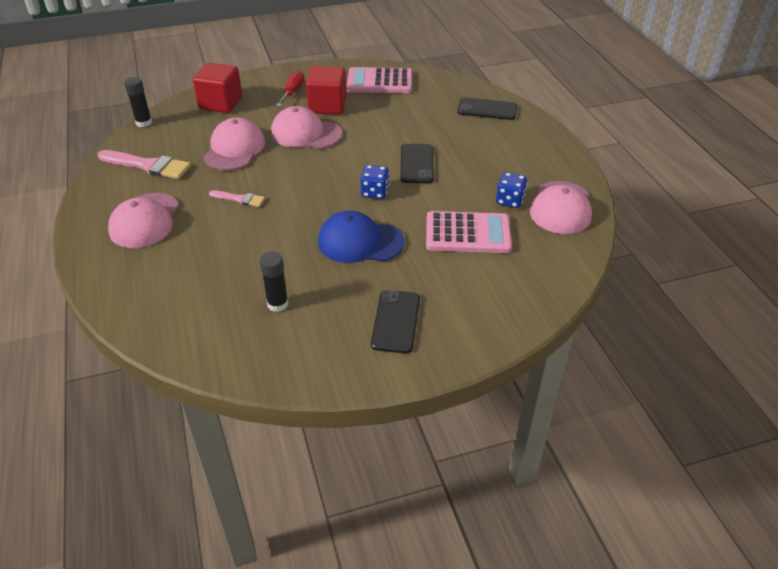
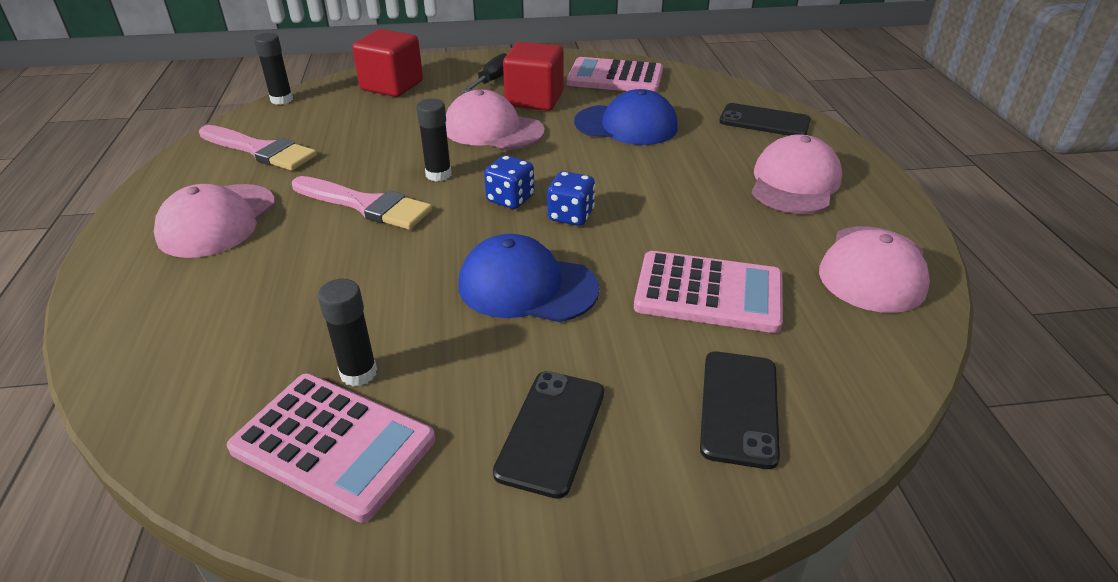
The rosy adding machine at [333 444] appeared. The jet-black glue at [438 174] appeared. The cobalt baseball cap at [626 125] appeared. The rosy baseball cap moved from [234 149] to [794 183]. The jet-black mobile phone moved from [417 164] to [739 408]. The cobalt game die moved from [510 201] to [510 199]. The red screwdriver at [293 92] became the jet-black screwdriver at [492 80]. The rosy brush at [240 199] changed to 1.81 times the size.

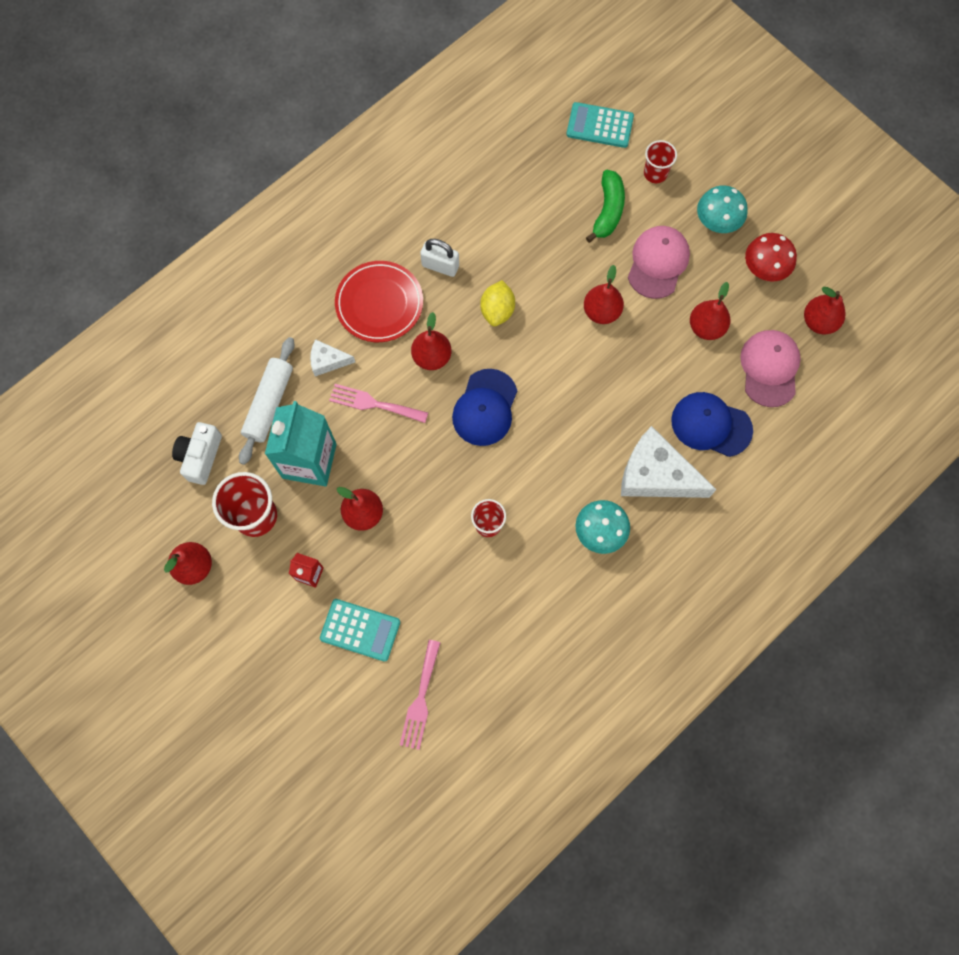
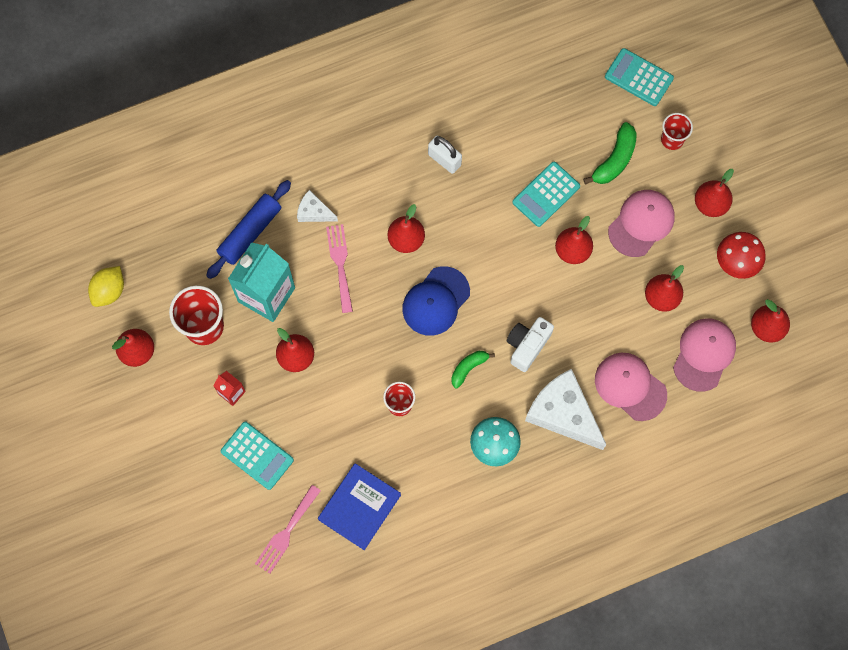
The red dinner plate at [379 304] disappeared. The cobalt hardback at [359 507] appeared. The green toy banana at [468 368] appeared. The aqua adding machine at [546 194] appeared. The white camera moved from [200 457] to [527 345]. The bright yellow citrus fruit moved from [497 310] to [109 291]. The aqua mushroom at [717 222] was replaced by the red pear fruit at [710 204]. The white pastry roller at [269 404] became the cobalt pastry roller at [250 232]. The cobalt baseball cap at [711 425] became the rosy baseball cap at [630 386]. The rosy dinner fork at [373 404] turned 45 degrees clockwise.

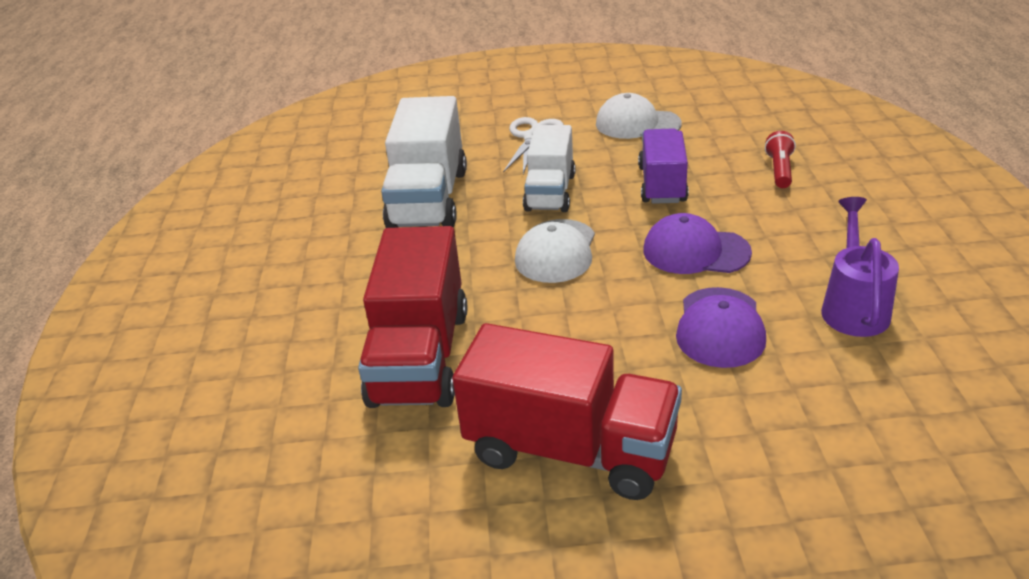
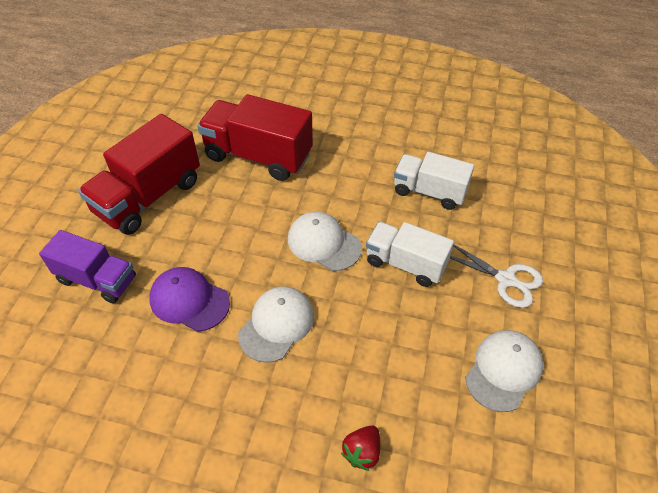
The violet watering can at [853 307] disappeared. The violet lorry moved from [662 184] to [97 280]. The red pocket torch at [779 170] was replaced by the red strawberry at [362 452]. The violet baseball cap at [695 251] became the white baseball cap at [277 325]. The white lorry at [428 199] changed to 0.65 times the size.

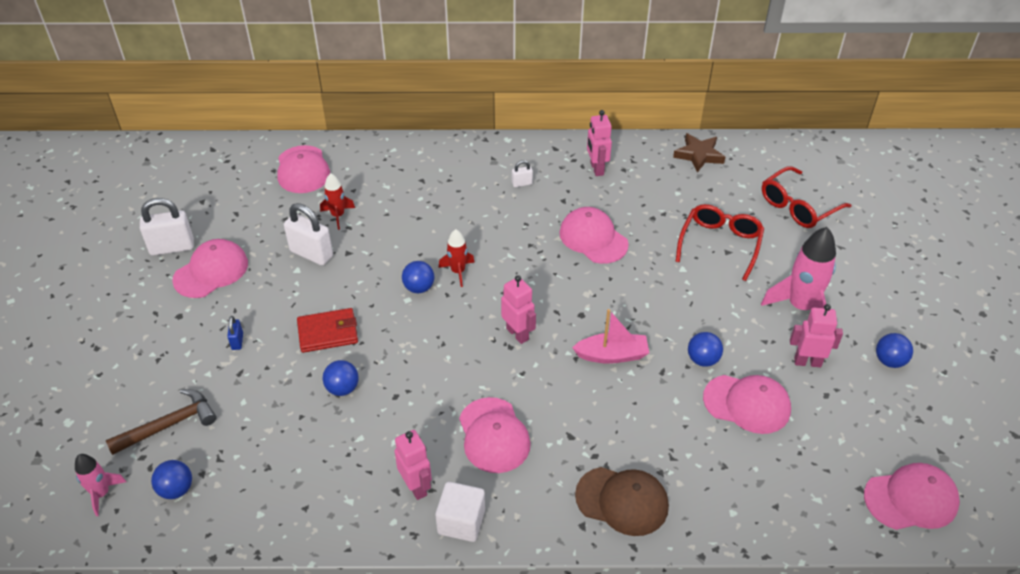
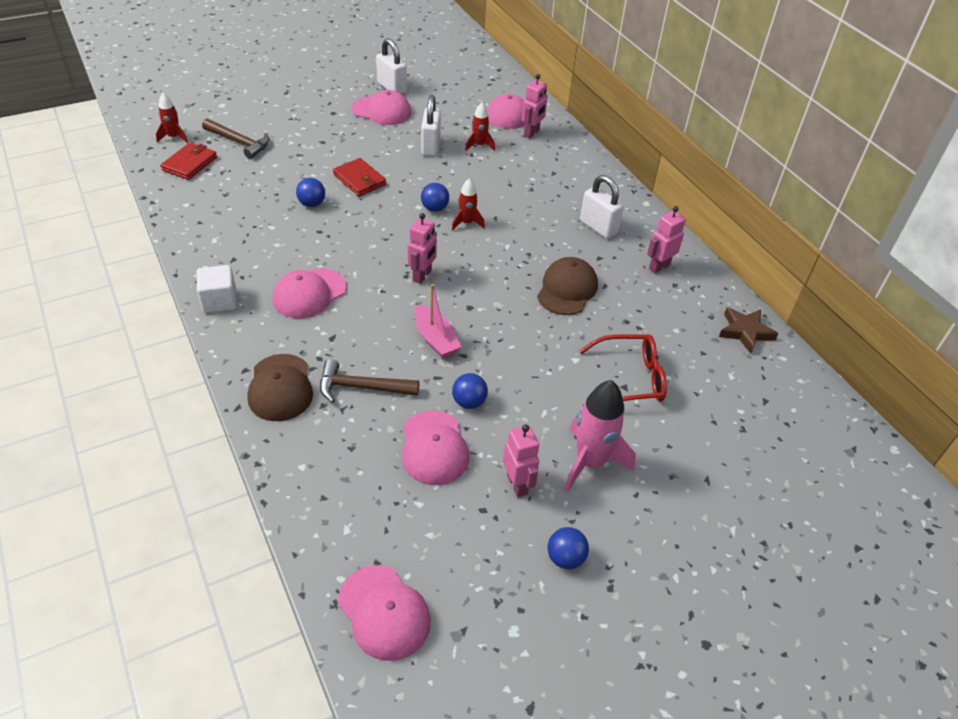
The cobalt lock at [237 341] disappeared. The red eyeglasses at [798 206] disappeared. The russet carpenter's hammer at [361 387] appeared. The rosy robot moved from [416 487] to [531 133]. The cobalt sphere at [176 489] was replaced by the red card wallet at [190 164]. The rosy spaceship at [102 493] became the red spaceship at [174 137]. The rosy baseball cap at [593 238] became the russet baseball cap at [567 289]. The white lock at [522 183] changed to 2.05 times the size.

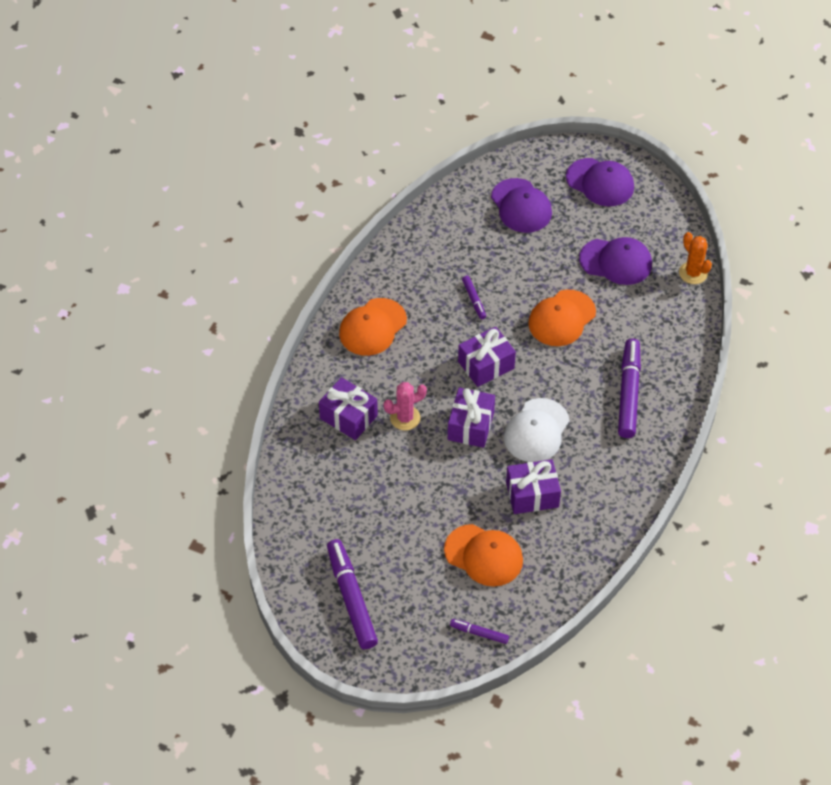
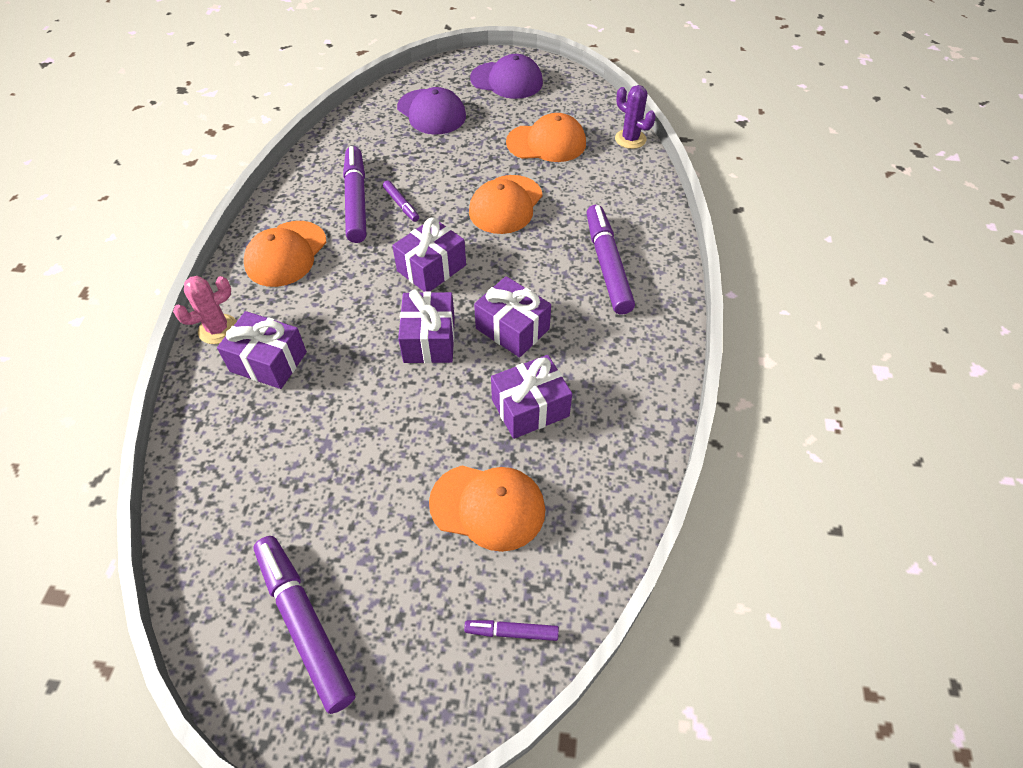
The violet marker at [356 201] appeared. The rosy cactus moved from [405 418] to [218 329]. The white baseball cap at [536 431] was replaced by the violet present at [512 328]. The violet baseball cap at [616 262] became the orange-coloured baseball cap at [546 143]. The orange-coloured cactus at [693 273] became the violet cactus at [630 139].

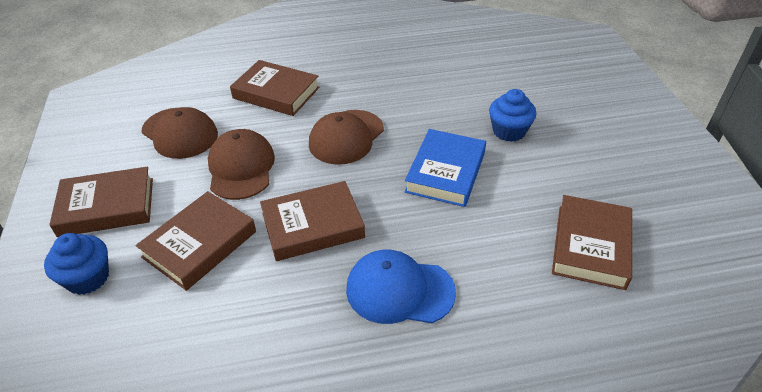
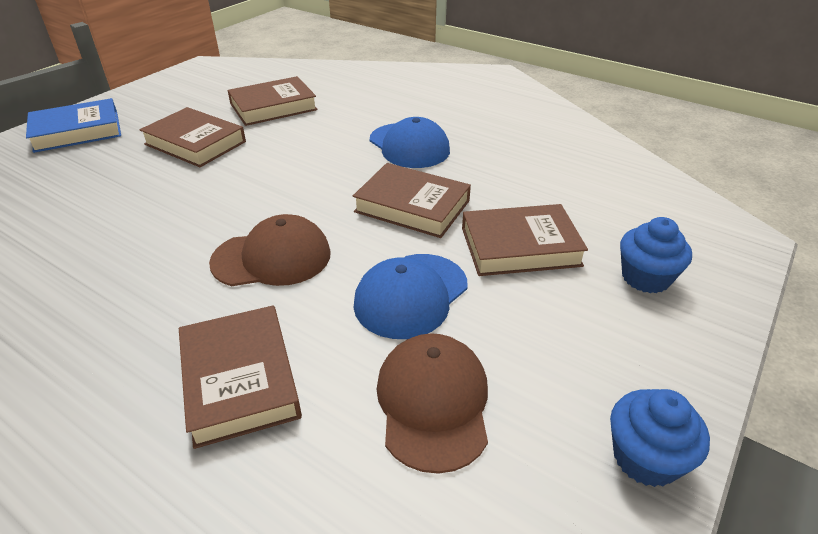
The russet hardback moved from [107 207] to [195 143]. The cobalt hardback moved from [445 172] to [77 131]. The cobalt fairy cake moved from [509 131] to [645 458]. The russet baseball cap at [241 168] became the cobalt baseball cap at [411 295].

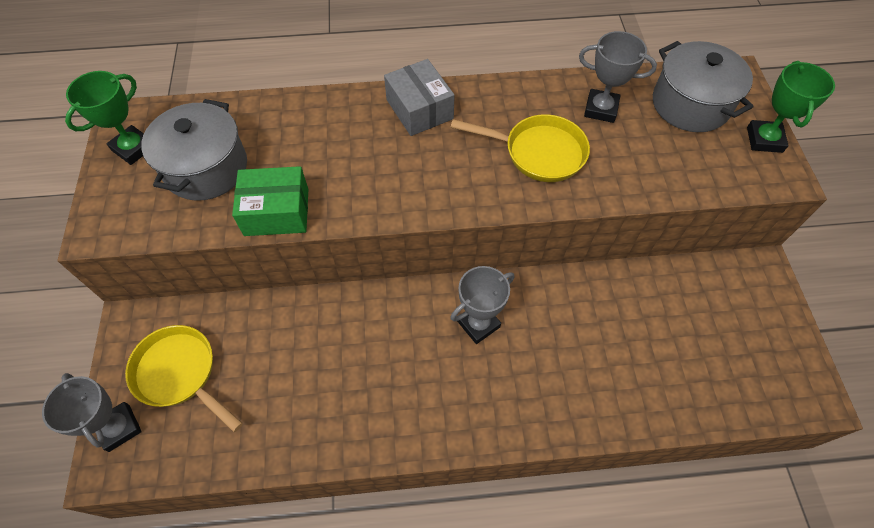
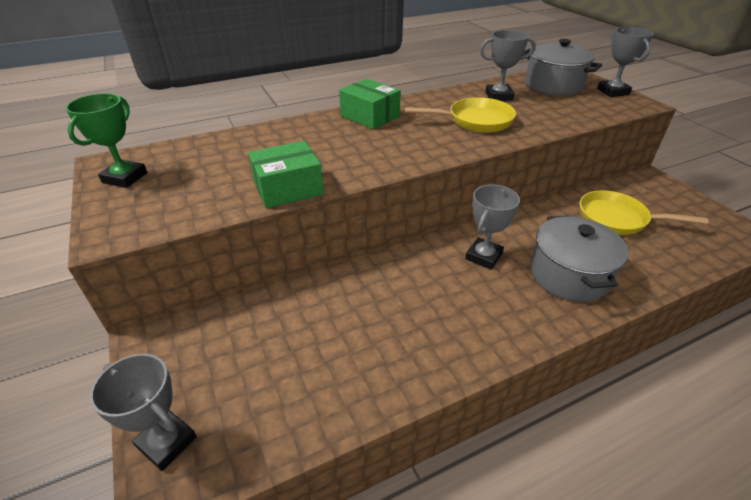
The bright yellow pan moved from [180 374] to [617 219]. The ash-grey stockpot moved from [206 168] to [568 275]. The ash-grey parcel at [419 109] became the green parcel at [370 116]. The green trophy at [764 140] became the ash-grey trophy at [612 92].

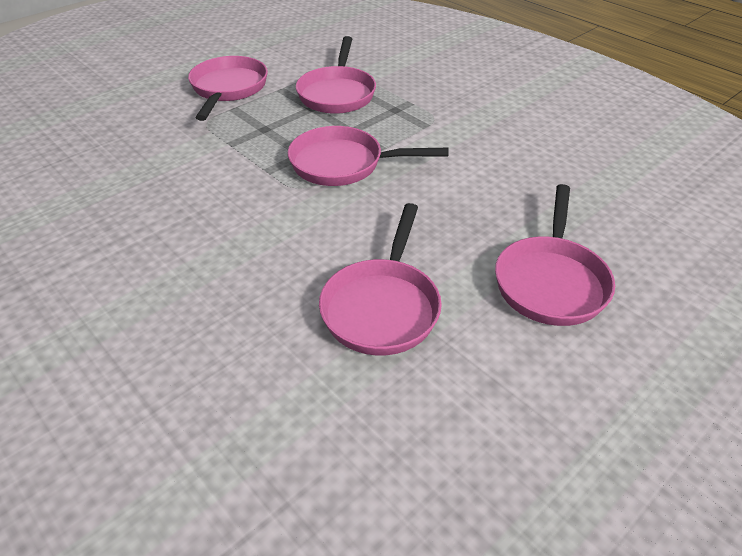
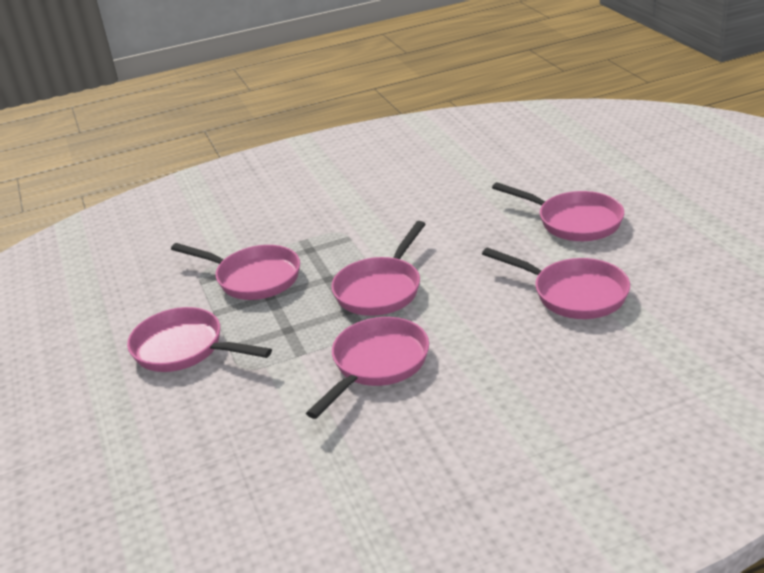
The rosy pan at [377 364] appeared.

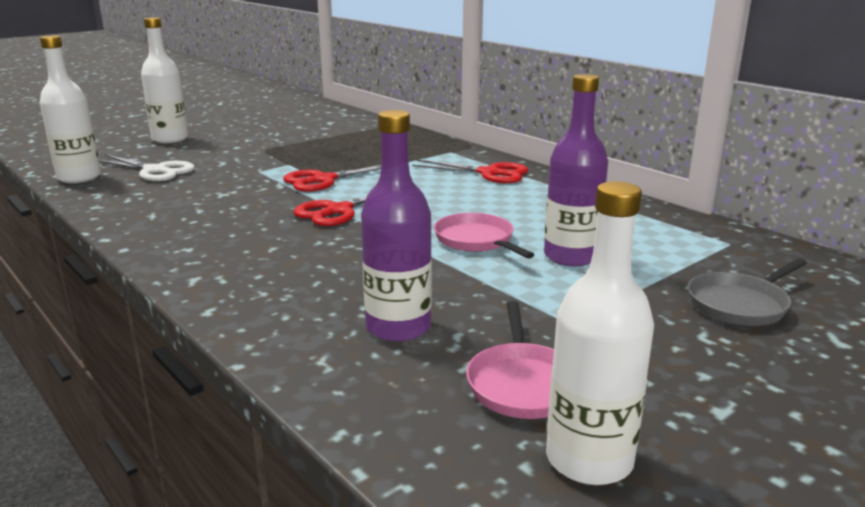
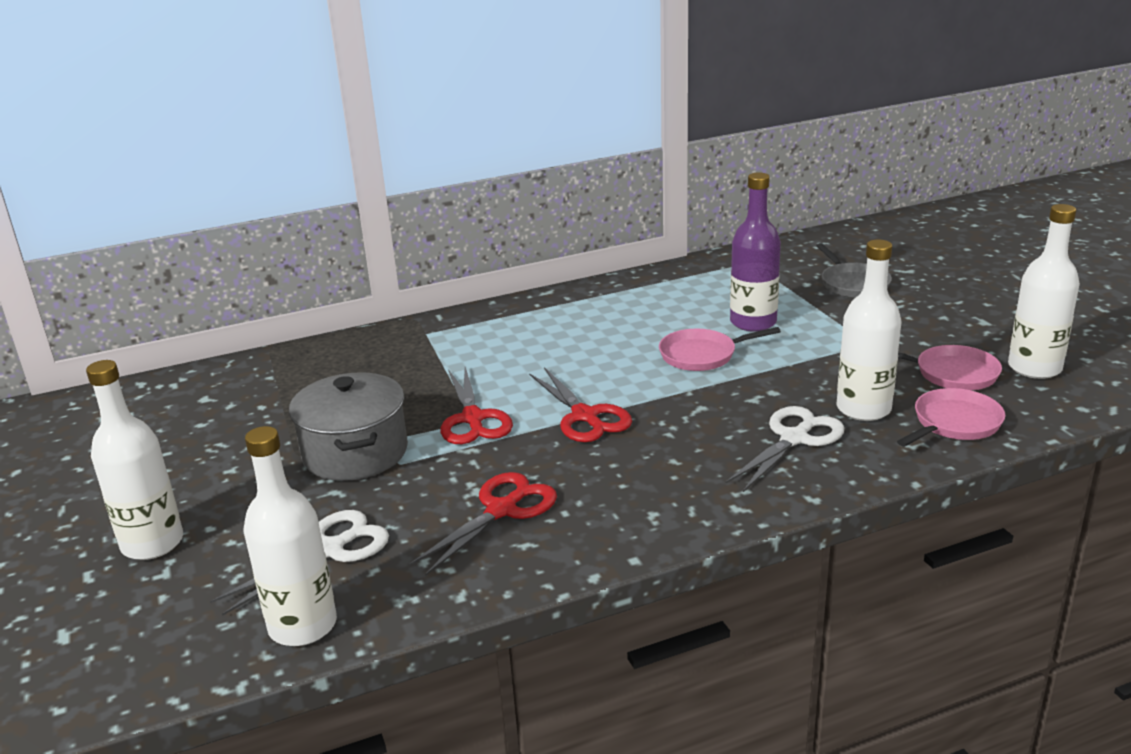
The ash-grey stockpot at [355 452] appeared. The white shears at [794 438] appeared. The rosy pan at [954 423] appeared. The red shears moved from [489 173] to [502 510]. The violet flask at [398 327] became the white flask at [863 409].

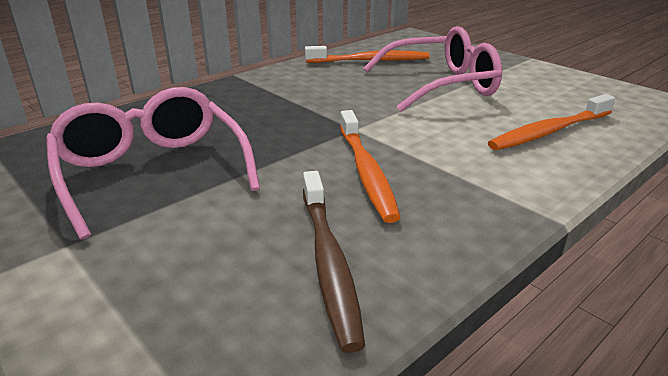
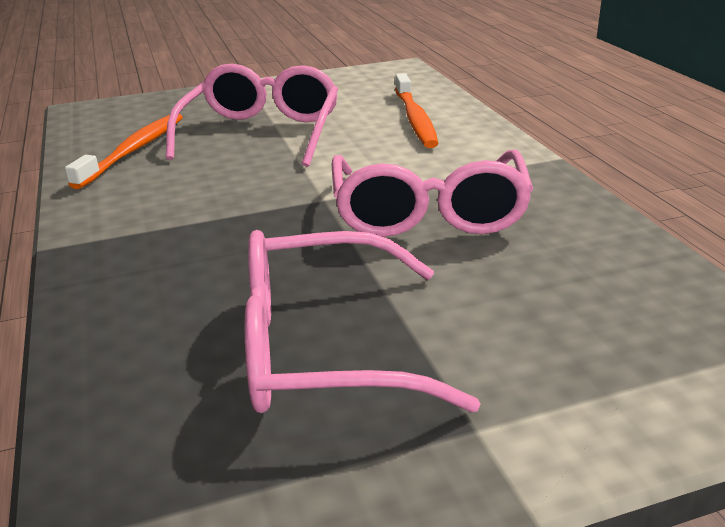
The russet dental brush at [328 262] disappeared. The orange-coloured dental brush at [366 172] was replaced by the rosy eyeglasses at [428 212].

